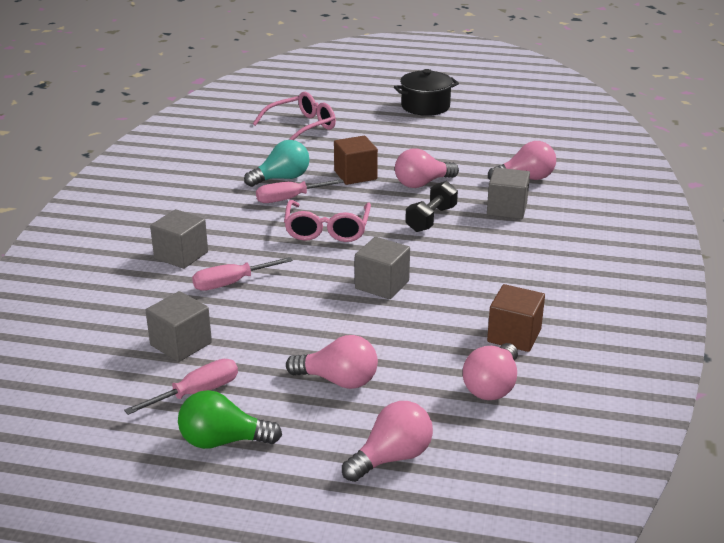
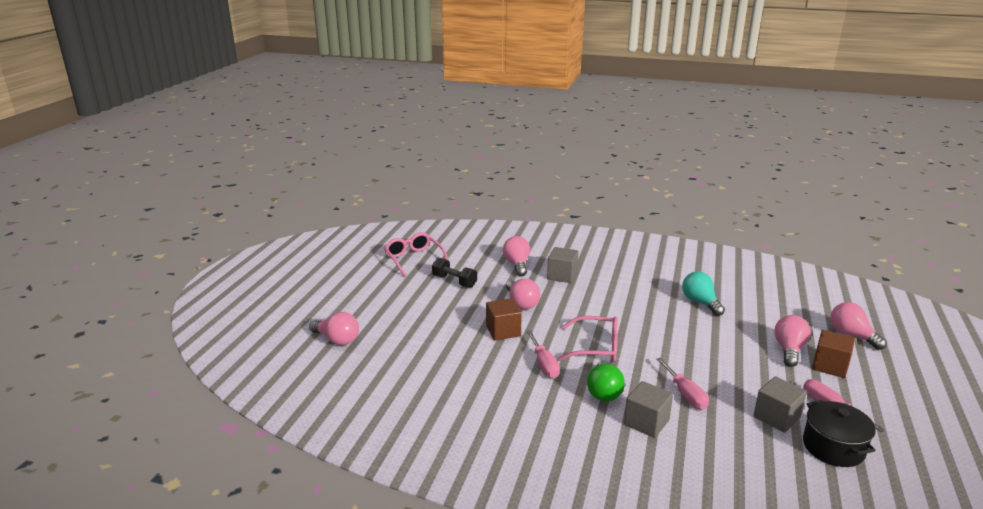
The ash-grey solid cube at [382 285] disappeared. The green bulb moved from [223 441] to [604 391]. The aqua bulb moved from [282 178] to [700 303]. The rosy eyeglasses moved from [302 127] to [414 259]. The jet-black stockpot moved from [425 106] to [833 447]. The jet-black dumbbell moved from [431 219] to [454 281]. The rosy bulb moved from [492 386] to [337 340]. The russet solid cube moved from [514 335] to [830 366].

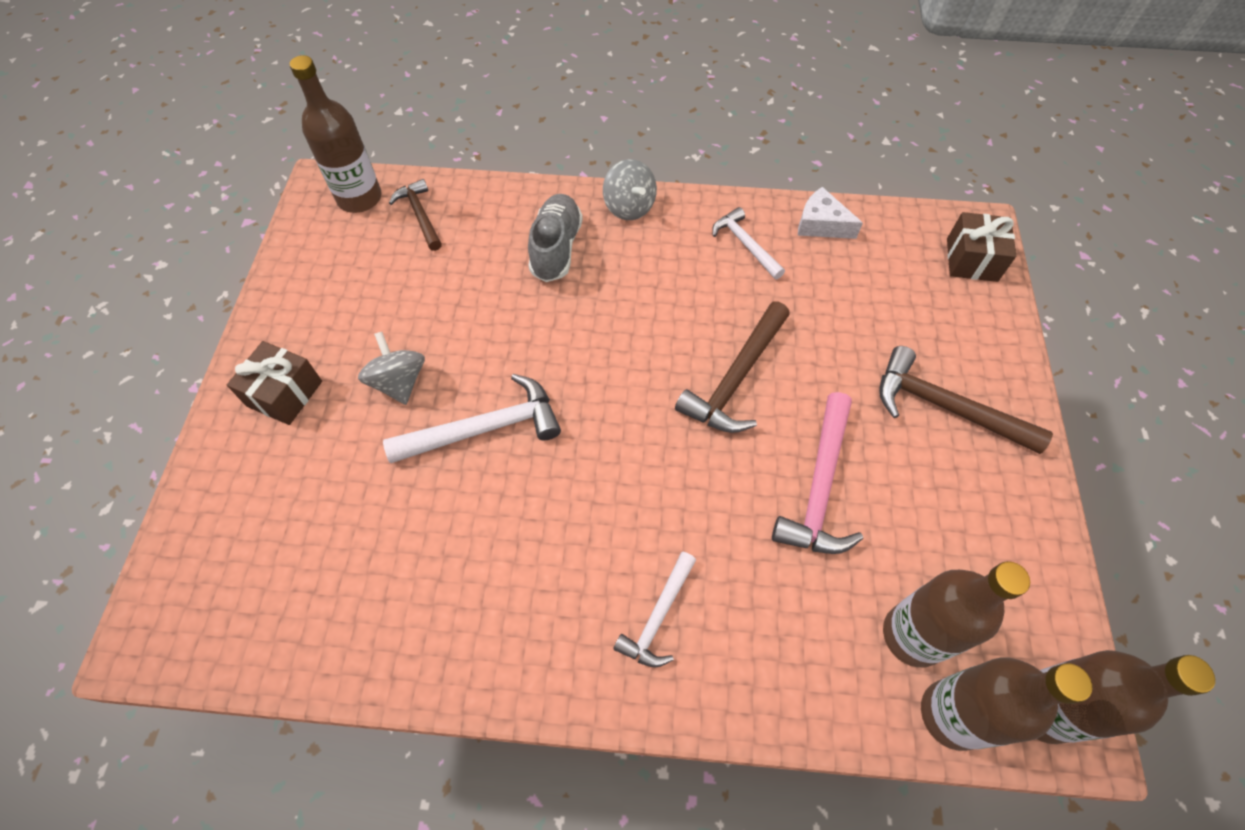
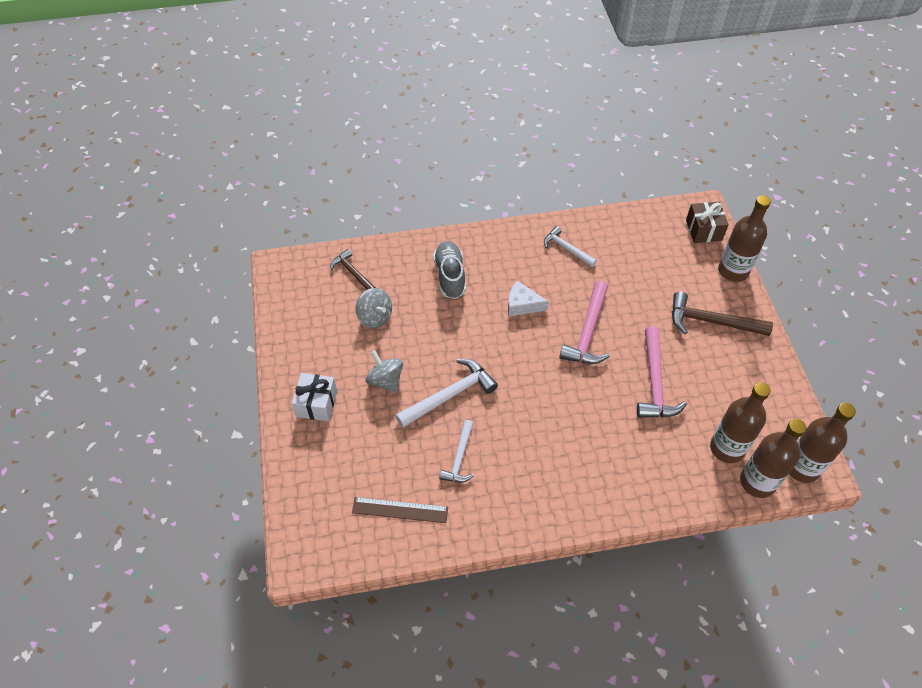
The russet measuring stick at [400 510] appeared. The russet flask moved from [359 198] to [733 271]. The ash-grey toy top moved from [629 207] to [375 317]. The white carpenter's hammer moved from [658 617] to [459 458]. The white cheese wedge moved from [821 224] to [522 305]. The russet present at [285 394] became the white present at [316 403]. The russet carpenter's hammer at [735 379] became the rosy carpenter's hammer at [587 332].

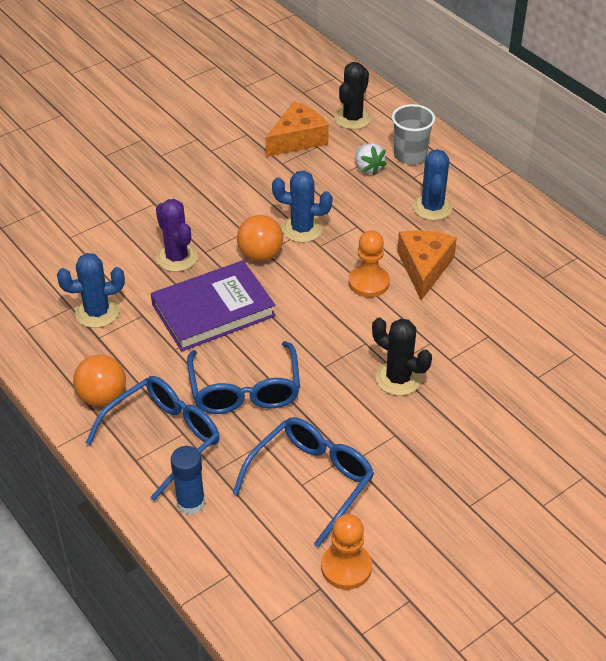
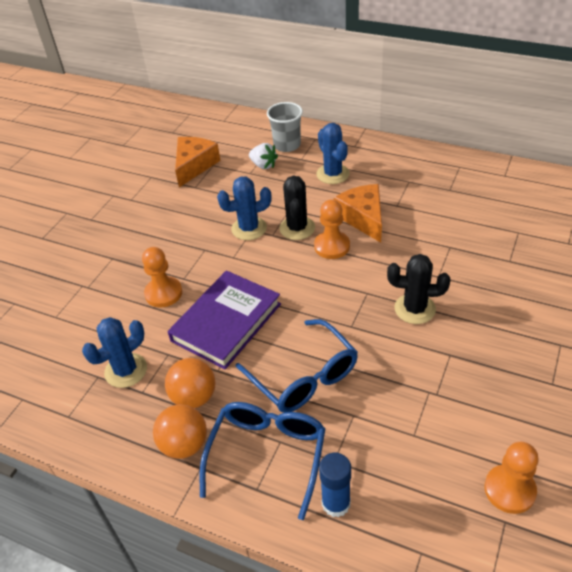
The cobalt eyeglasses at [311 480] disappeared. The orange-coloured sphere moved from [260 255] to [194 397]. The jet-black cactus moved from [352 118] to [297 228]. The violet cactus at [177 258] was replaced by the orange-coloured game pawn at [163 293].

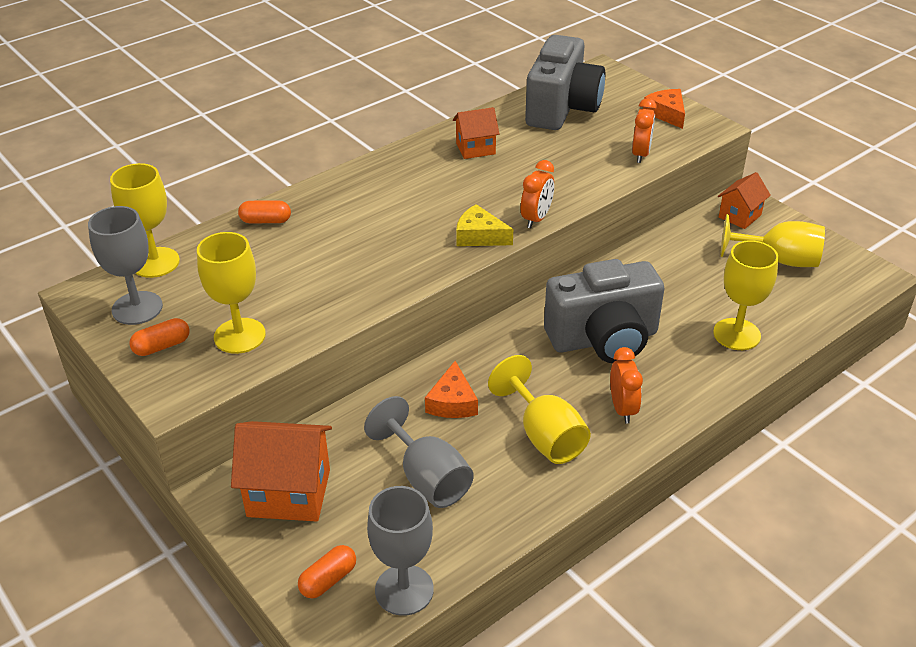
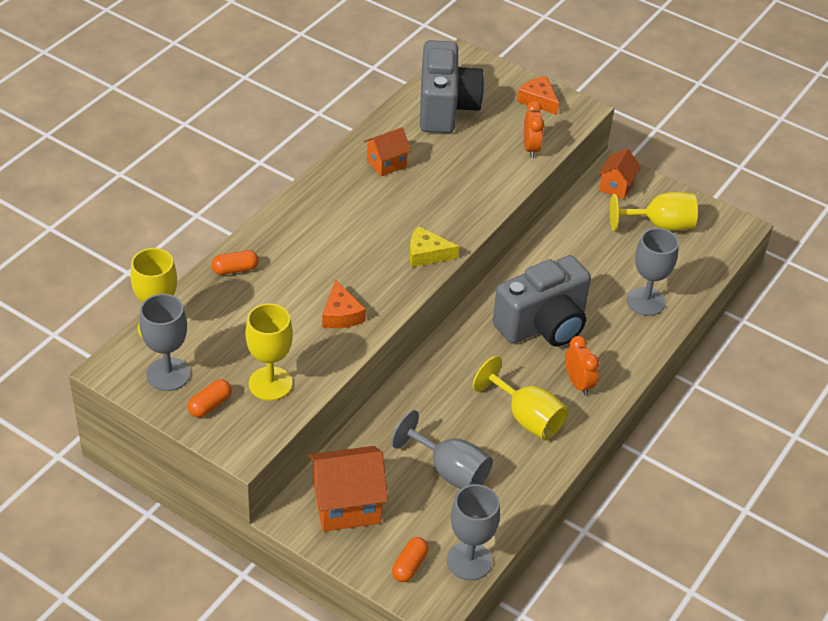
The orange-coloured clock at [536 219] disappeared. The orange-coloured cheese wedge moved from [452 402] to [341 314]. The bright yellow chalice at [736 334] became the ash-grey chalice at [645 301].

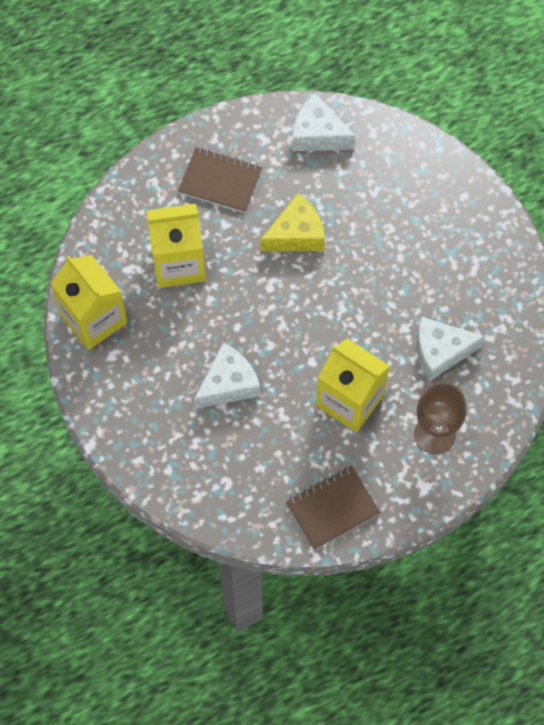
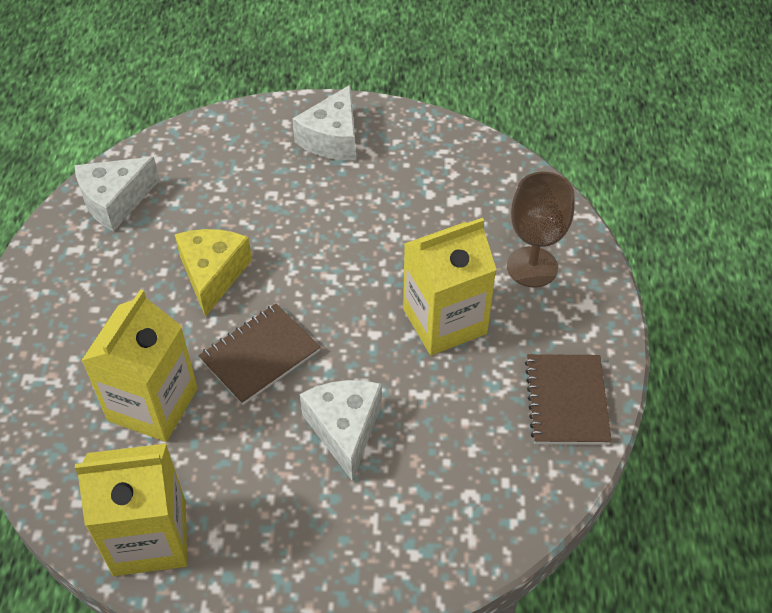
The russet exercise book moved from [220 181] to [260 355]. The white cheese wedge moved from [440 352] to [332 139].

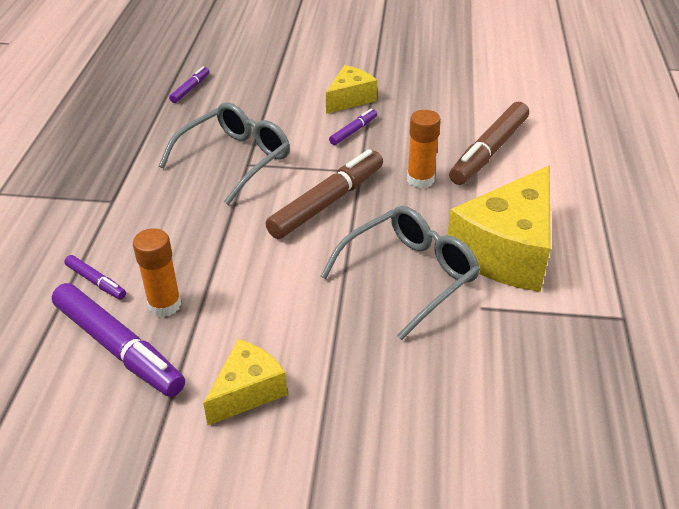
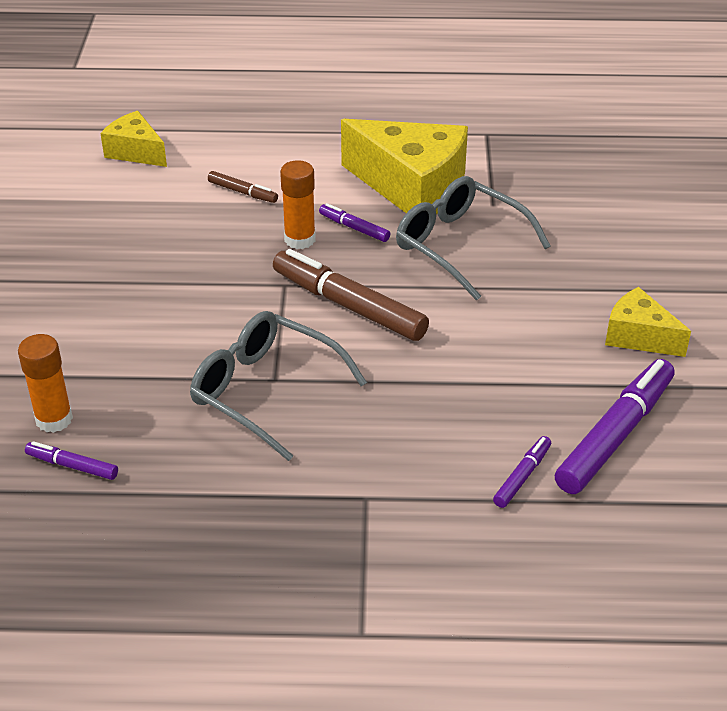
The orange-coloured glue moved from [164 305] to [54 419]. The bright yellow cheese wedge moved from [350 99] to [135 152]. The violet marker moved from [353 131] to [354 228]. The russet marker at [488 151] changed to 0.48 times the size.

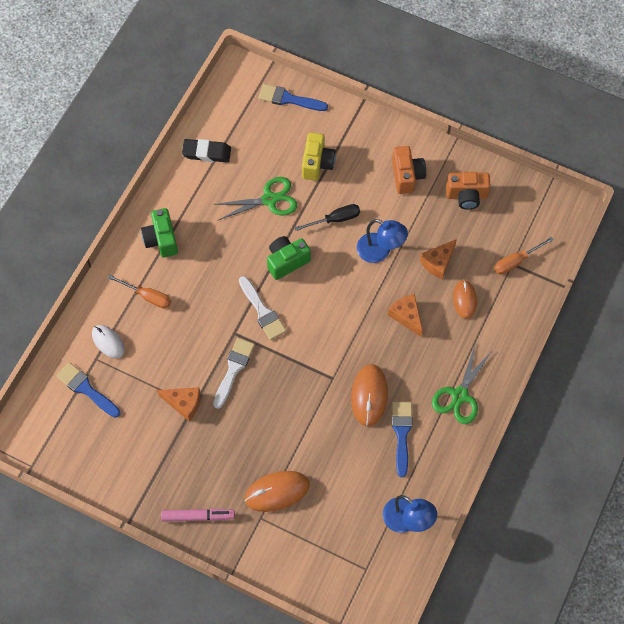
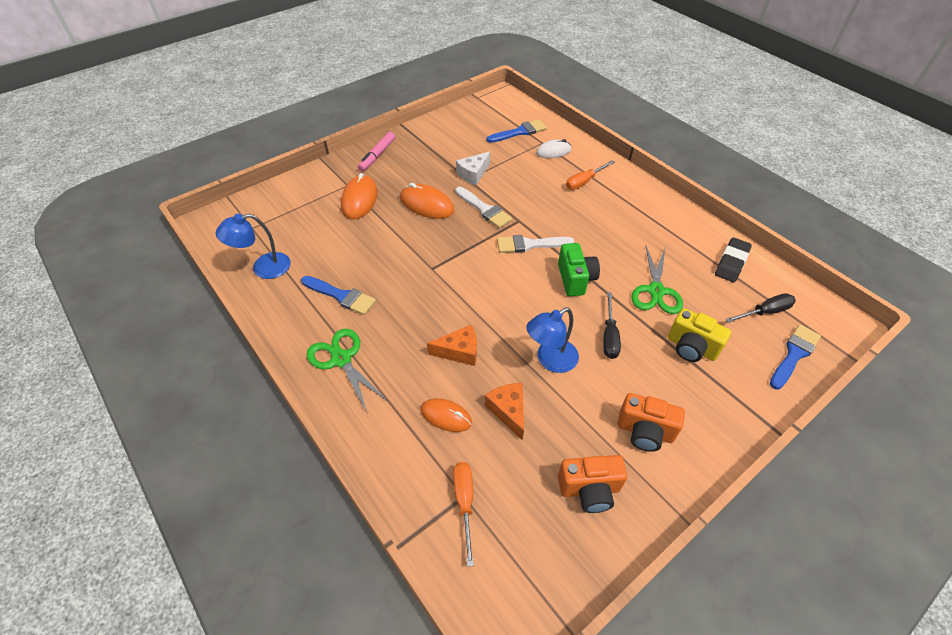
The green camera at [161 240] disappeared. The jet-black screwdriver at [764 312] appeared. The orange-coloured PC mouse moved from [369 396] to [426 204]. The orange-coloured cheese wedge at [184 403] became the white cheese wedge at [473 174]. The orange-coloured camera at [466 196] turned 120 degrees counterclockwise.

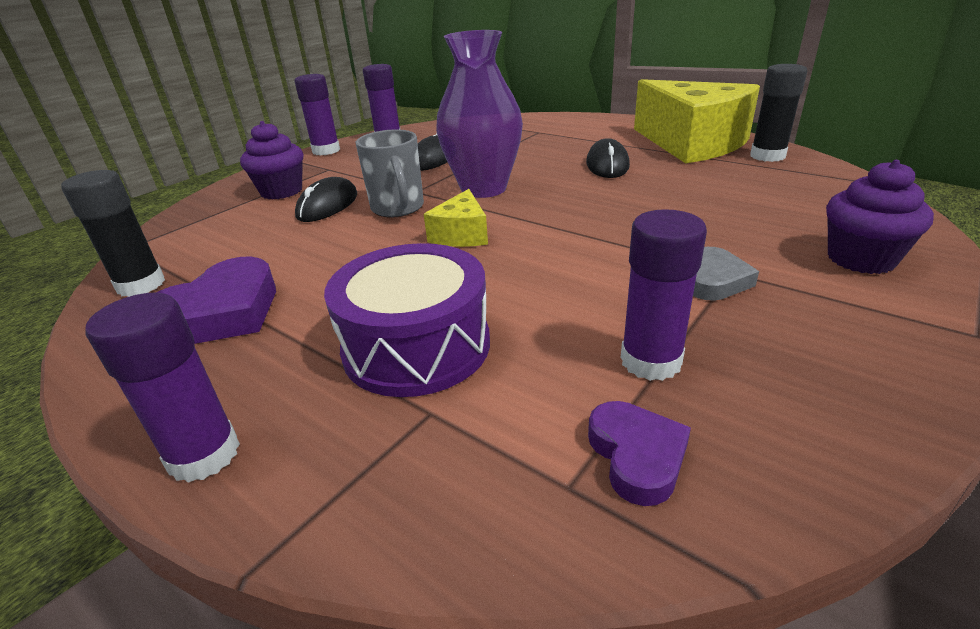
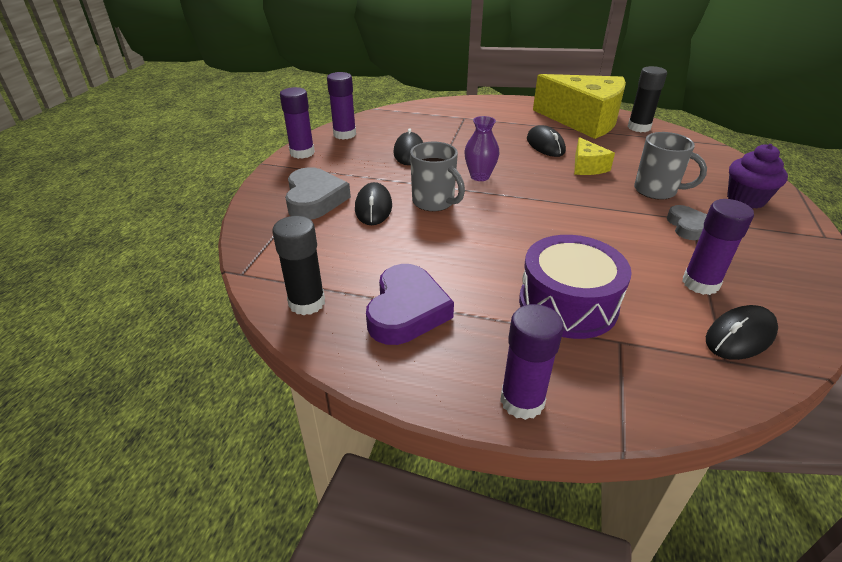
The ash-grey tea mug at [656 191] appeared. The bright yellow cheese wedge moved from [461 234] to [587 167]. The violet fairy cake at [281 191] was replaced by the ash-grey love heart at [314 199]. The violet love heart at [637 456] was replaced by the jet-black PC mouse at [740 336]. The violet flower vase at [483 189] changed to 0.55 times the size.

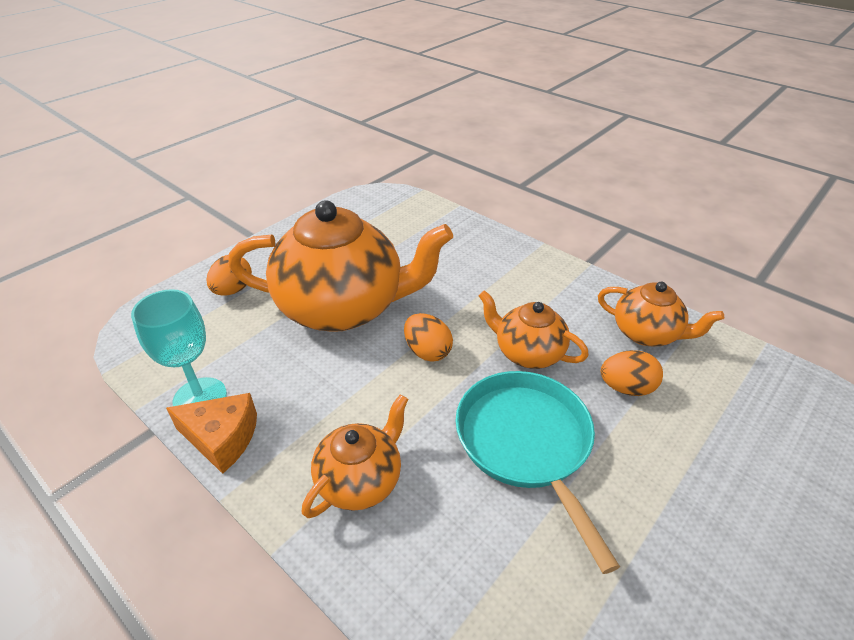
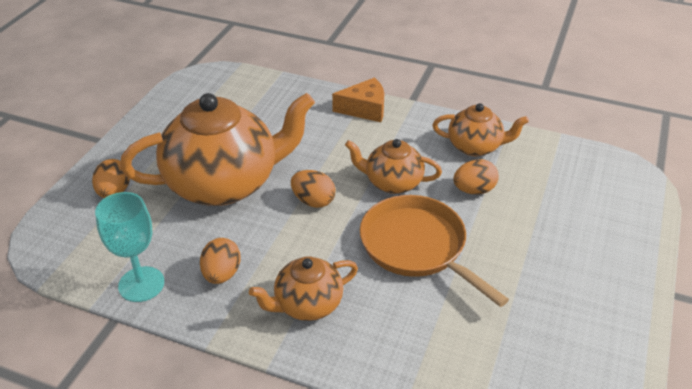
The orange-coloured egg at [222 274] appeared. The orange-coloured cheese wedge moved from [222 438] to [365 109]. The aqua pan at [526 443] became the orange-coloured pan at [417 247]. The orange-coloured china teapot at [360 480] turned 135 degrees counterclockwise.

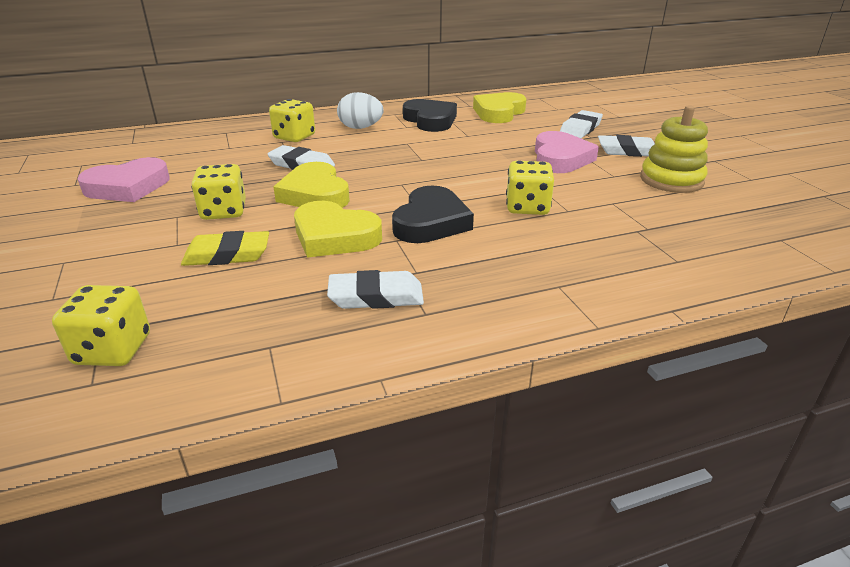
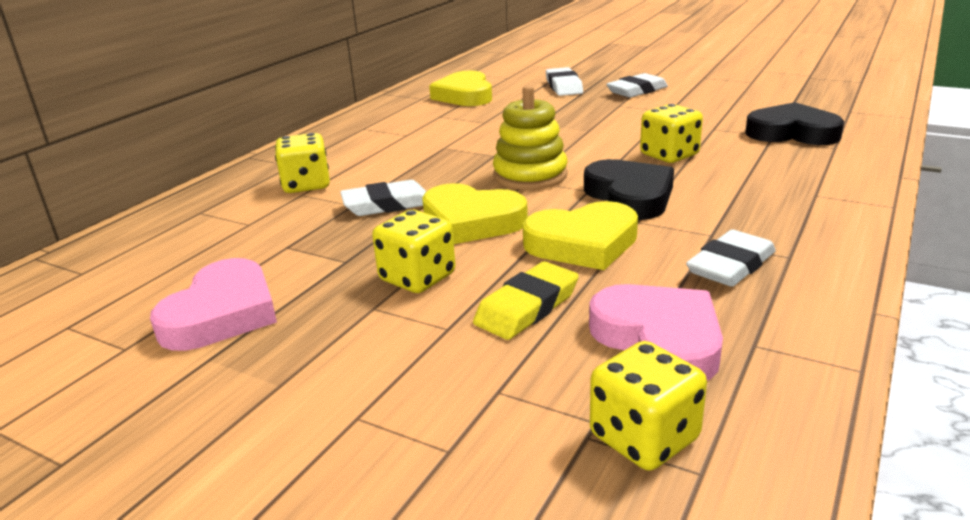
The white egg at [360 128] disappeared. The jet-black love heart moved from [430 120] to [792 133]. The rosy love heart moved from [560 158] to [659 339]. The bright yellow stacking toy moved from [671 180] to [530 175].

